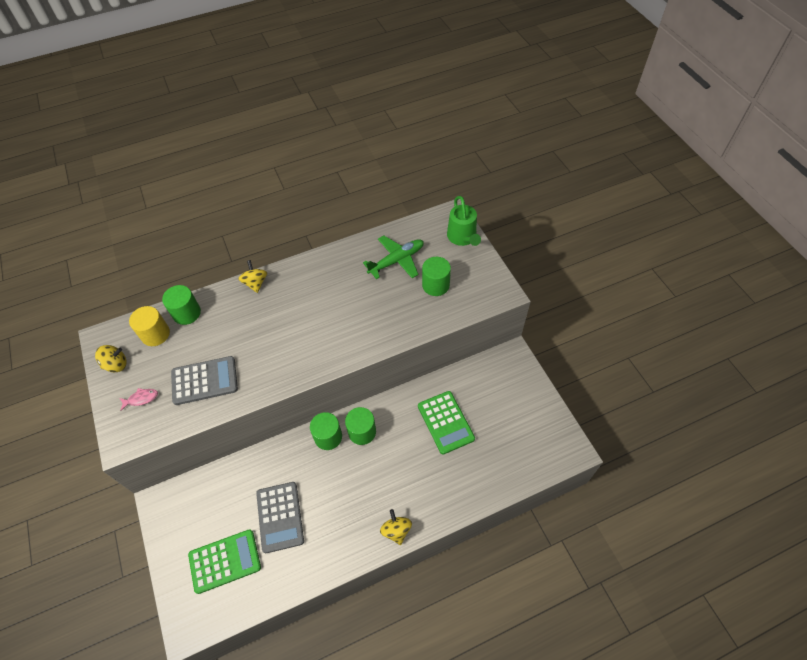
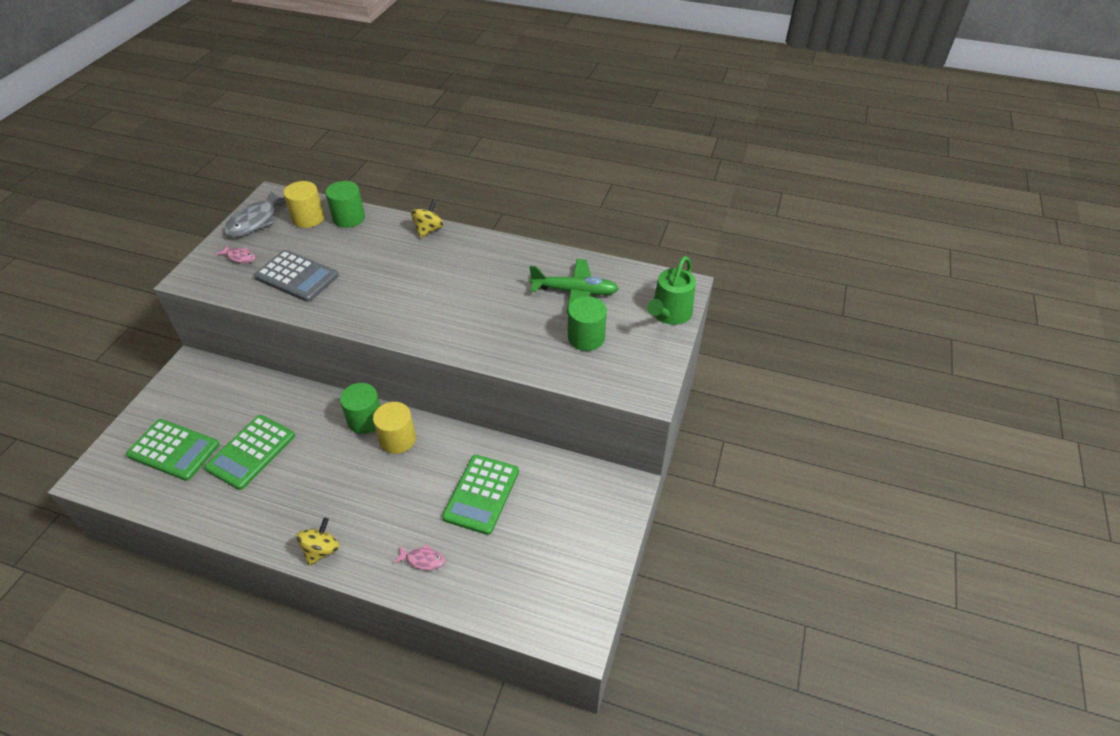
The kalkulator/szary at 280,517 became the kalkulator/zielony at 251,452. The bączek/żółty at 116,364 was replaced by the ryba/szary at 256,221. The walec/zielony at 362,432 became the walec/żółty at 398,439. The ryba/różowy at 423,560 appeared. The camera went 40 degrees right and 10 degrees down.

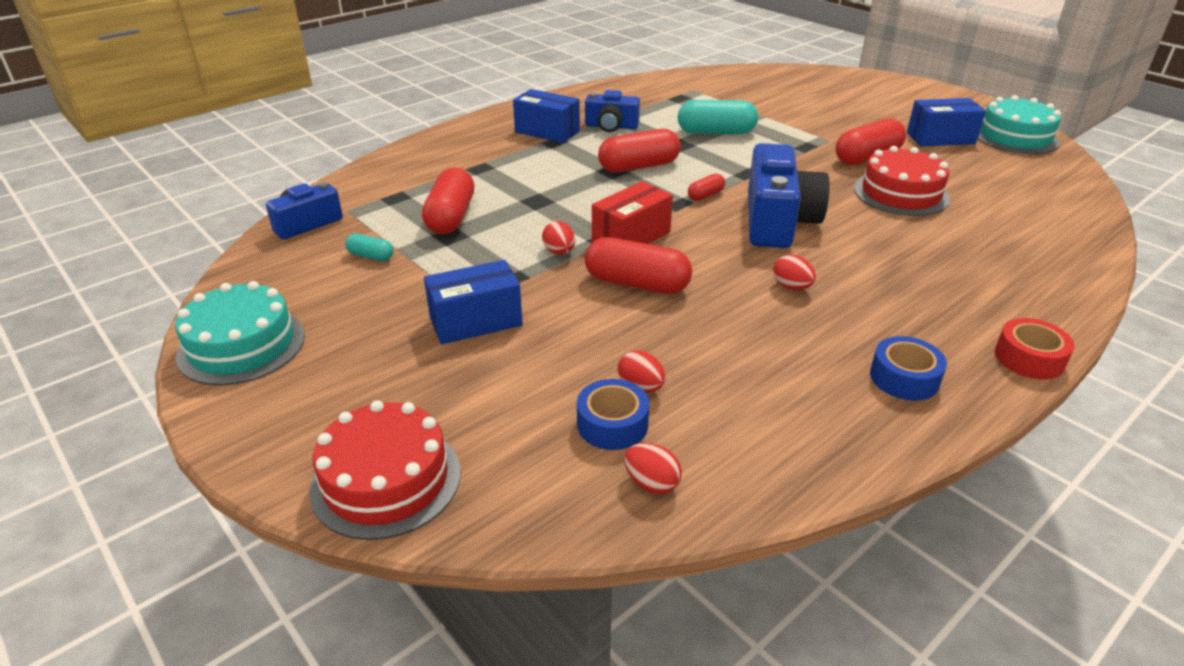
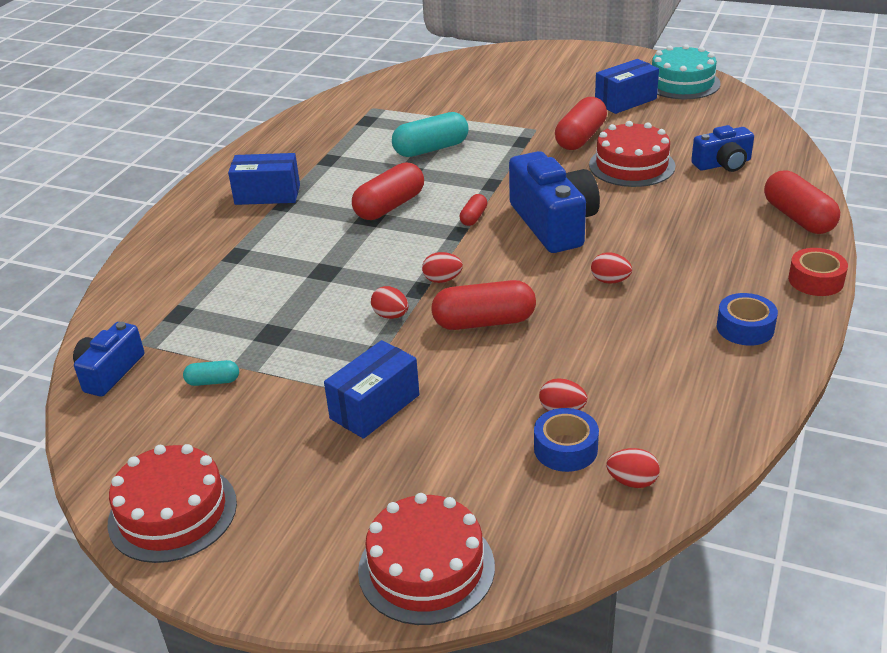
The tort/turkusowy at 242,345 became the tort/czerwony at 172,512. The pudełko/czerwony at 631,237 was replaced by the jajko/czerwony at 442,280. The aparat fotograficzny/niebieski moved from 611,126 to 723,164. The kapsułka/czerwony moved from 451,217 to 798,218. The camera went 25 degrees left and 0 degrees up.

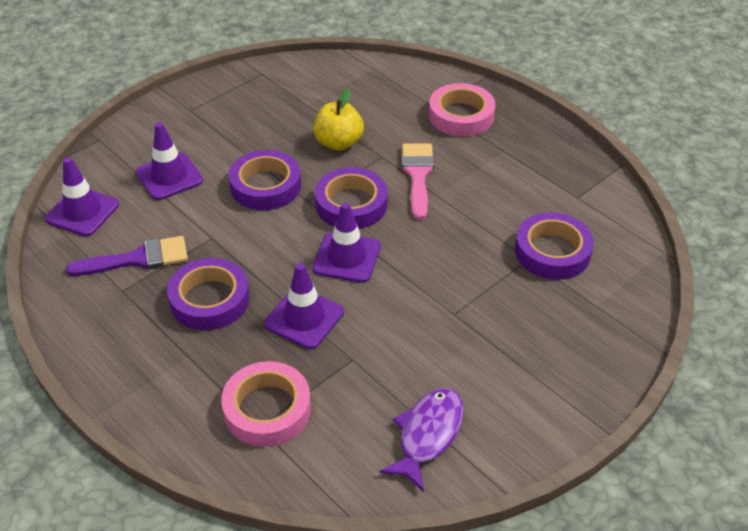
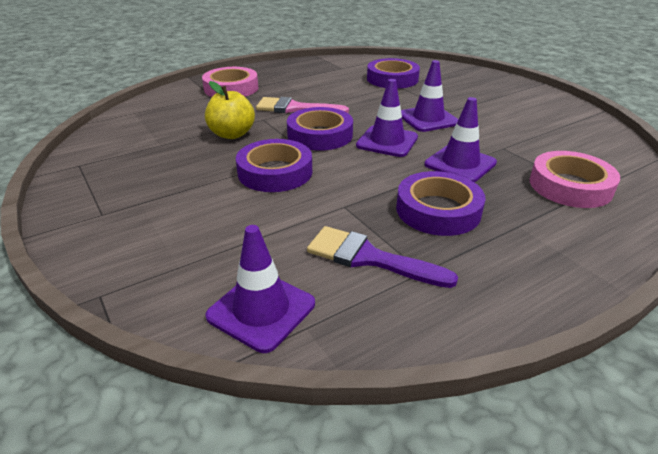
The pędzel/fioletowy at 138,259 turned 60 degrees counterclockwise. The pachołek/fioletowy moved from 169,177 to 428,119. The ryba/fioletowy at 427,435 disappeared. The camera went 80 degrees left and 10 degrees down.

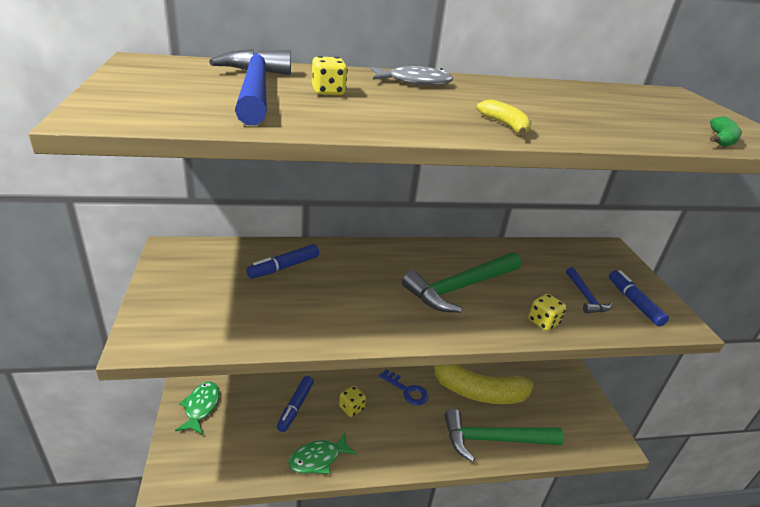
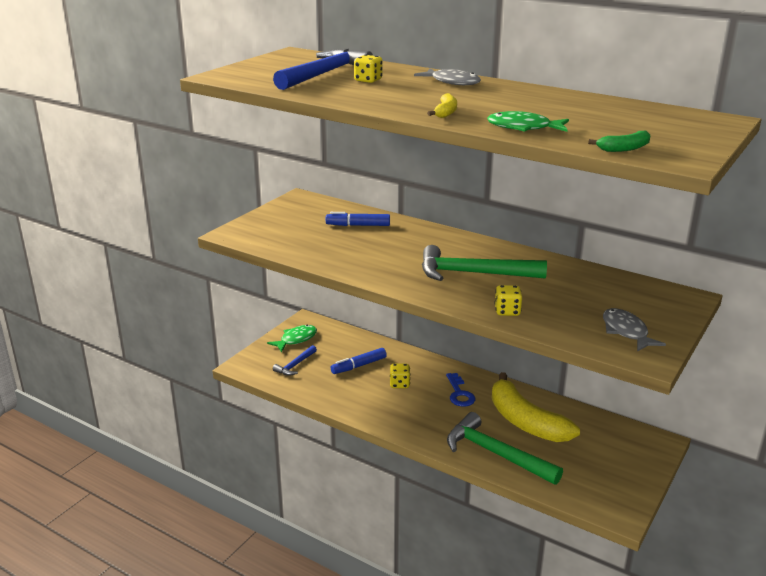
The młotek/niebieski moved from 585,296 to 295,365. The ryba/zielony moved from 318,459 to 523,128. The flamaster/niebieski at 634,302 was replaced by the ryba/szary at 626,332. The camera went 45 degrees right and 5 degrees down.

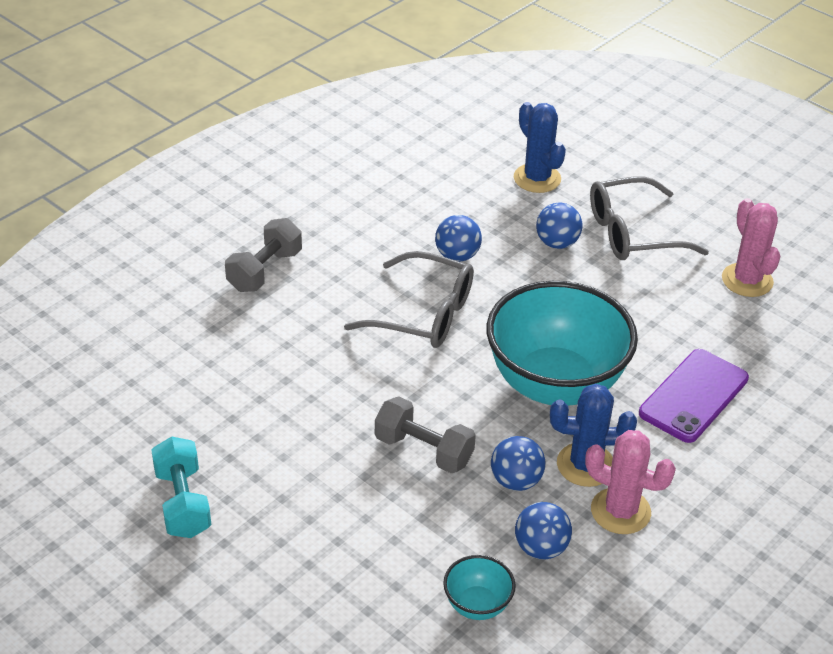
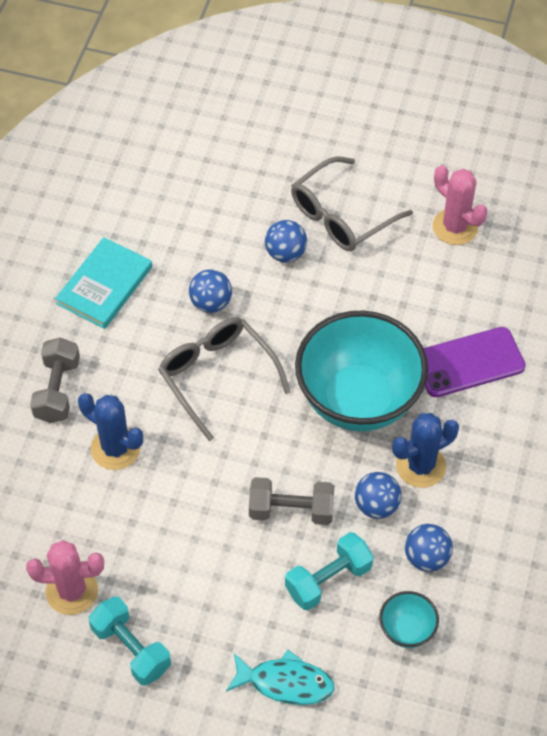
The kaktus/różowy moved from 620,511 to 72,591. The książka/turkusowy at 104,285 appeared. The kaktus/niebieski moved from 537,178 to 115,448. The okulary/szary at 424,314 turned 120 degrees counterclockwise. The ryba/turkusowy at 285,682 appeared. The hantel/turkusowy at 328,580 appeared. The telefon/fioletowy at 693,396 turned 60 degrees clockwise. The camera went 25 degrees left and 15 degrees up.

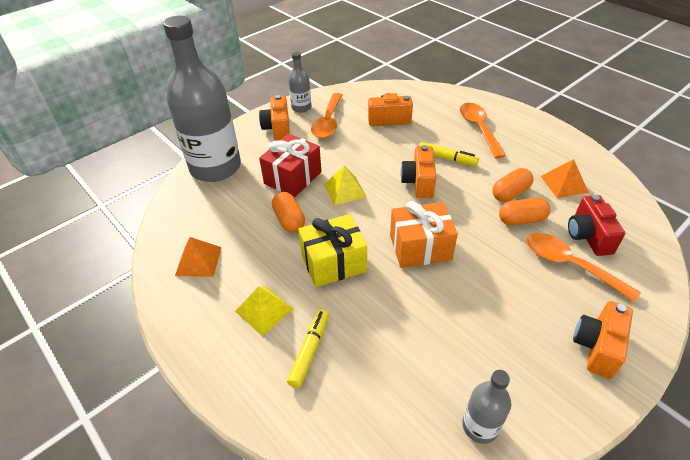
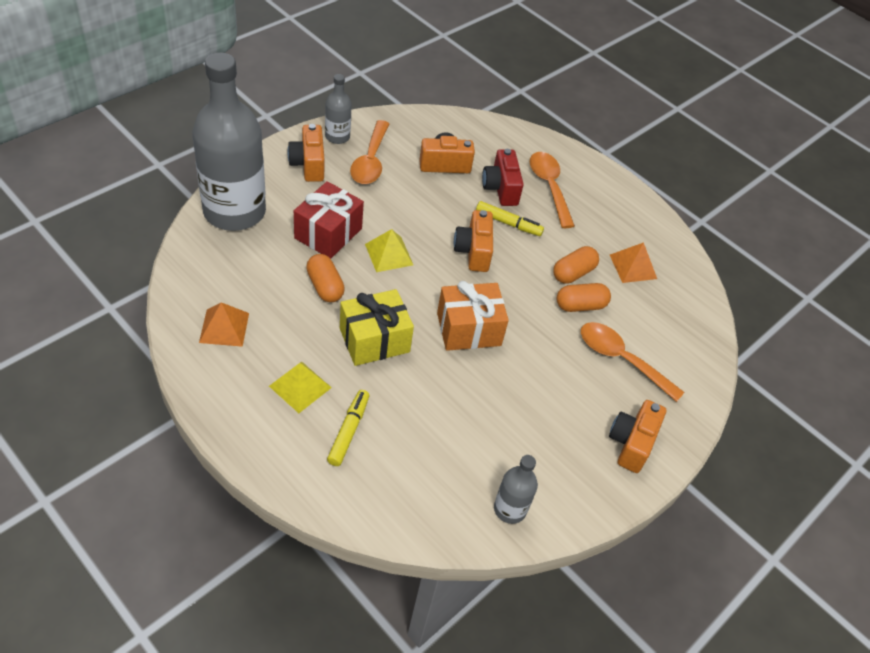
The aparat fotograficzny/czerwony moved from 588,236 to 500,188. The camera went 10 degrees left and 5 degrees up.

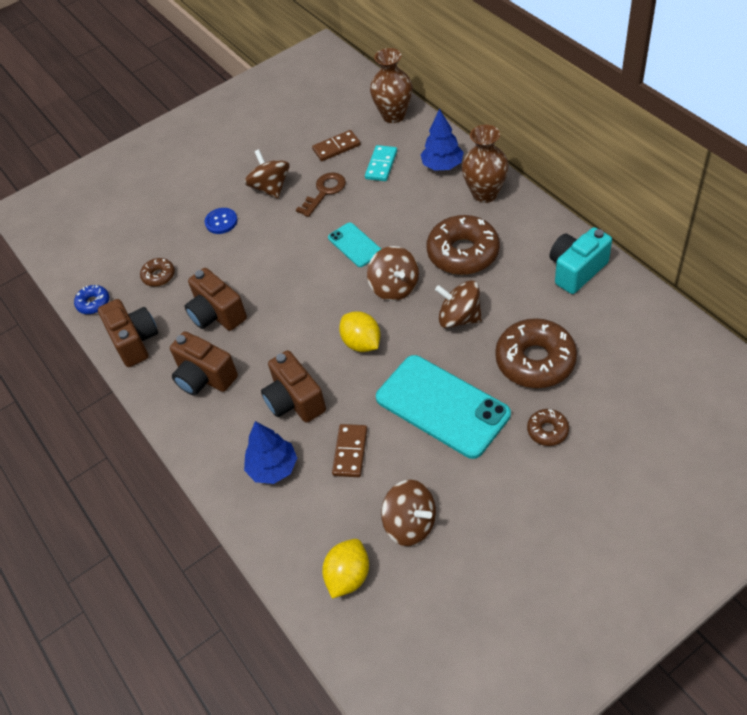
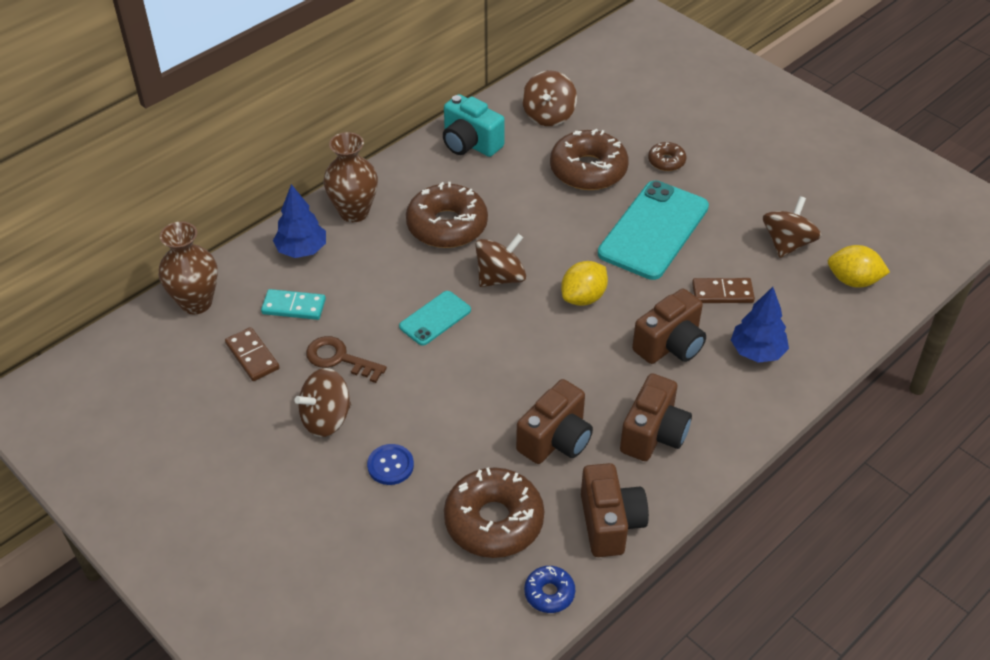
The donut/brązowy at 159,276 changed to 2.04 times the size. The bączek/brązowy moved from 459,318 to 548,115. The aparat fotograficzny/brązowy at 135,341 turned 120 degrees clockwise. The camera went 105 degrees left and 5 degrees down.

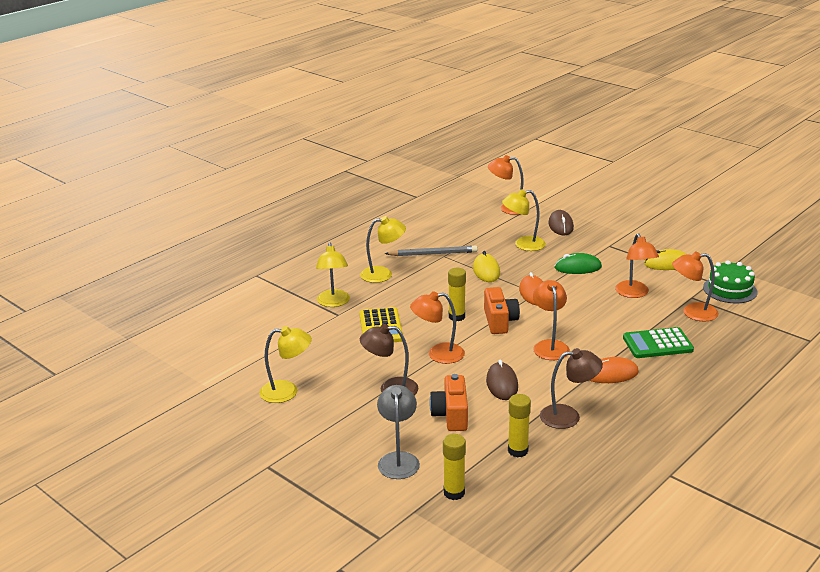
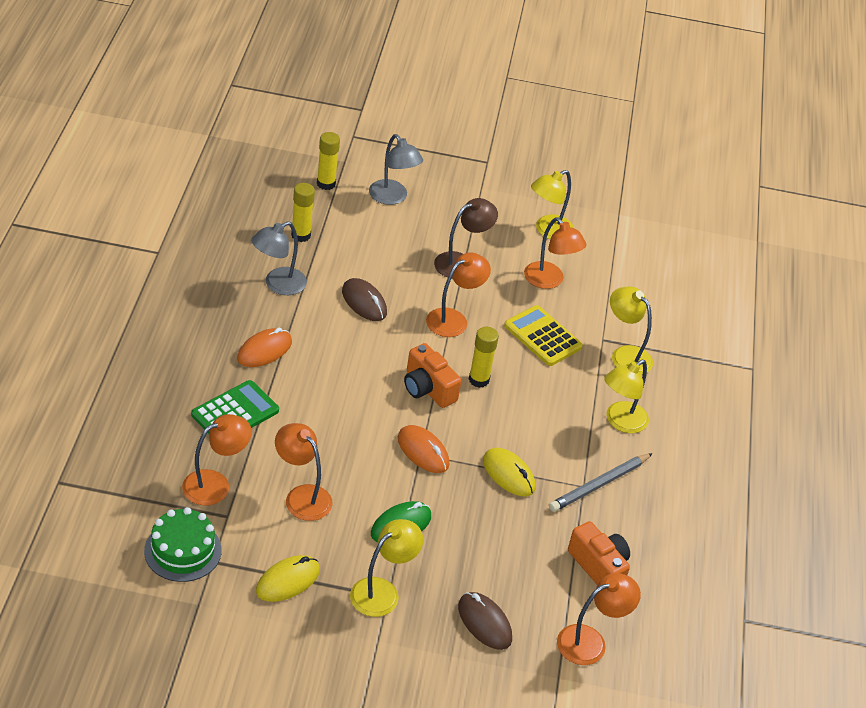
The lampka/brązowy at 568,416 became the lampka/szary at 278,285. The lampka/żółty moved from 523,245 to 382,591. The lampka/pomarańczowy moved from 549,346 to 549,281. The aparat fotograficzny/pomarańczowy moved from 451,415 to 599,567. The camera went 140 degrees right and 15 degrees up.

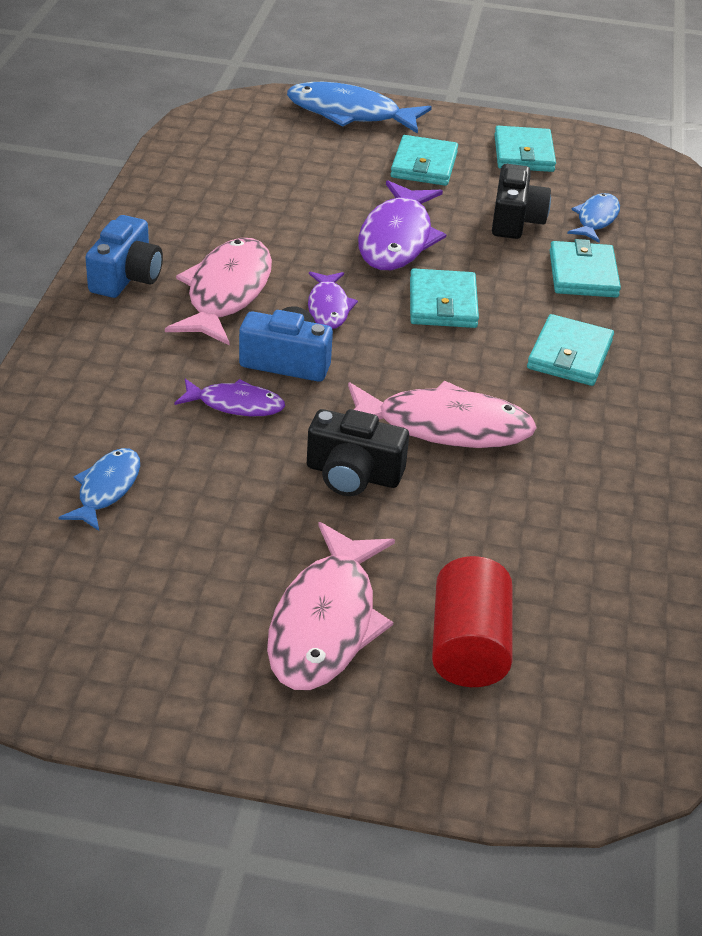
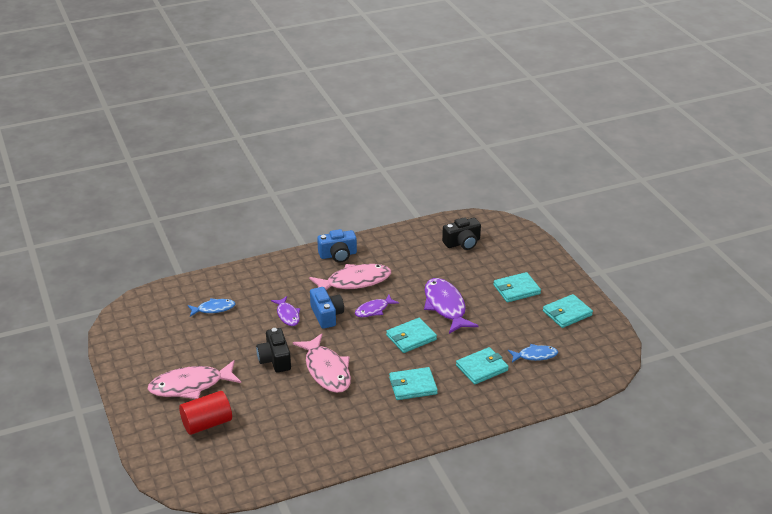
The ryba/fioletowy at 397,239 turned 90 degrees clockwise. The aparat fotograficzny/czarny moved from 515,220 to 462,243. The ryba/niebieski at 350,114 disappeared. The camera went 60 degrees right and 5 degrees down.

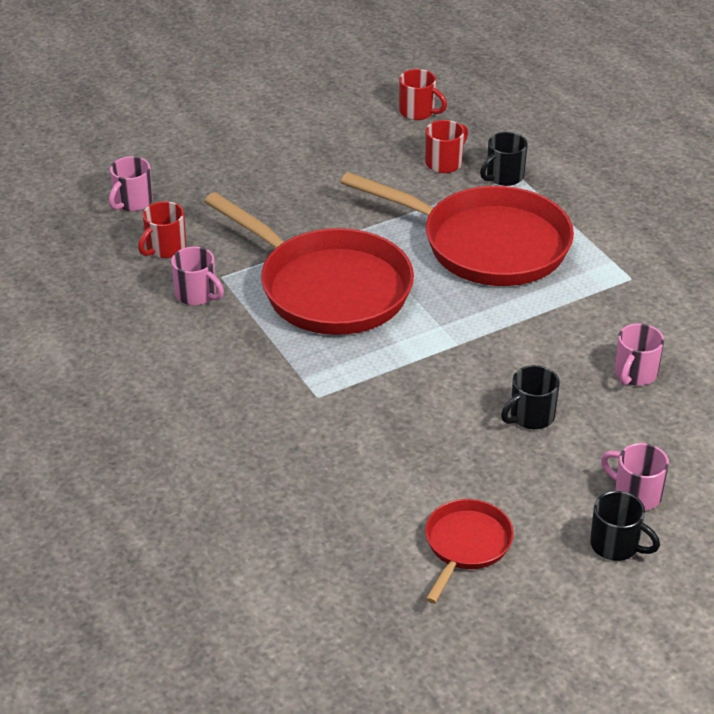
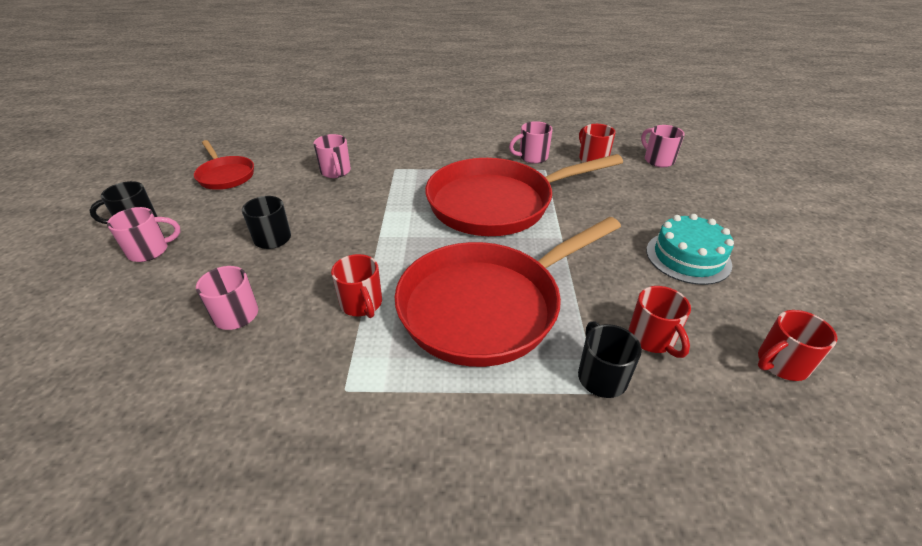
The kubek/różowy at 336,172 appeared. The kubek/czerwony at 362,304 appeared. The tort/turkusowy at 688,257 appeared. The camera went 120 degrees right and 0 degrees up.

